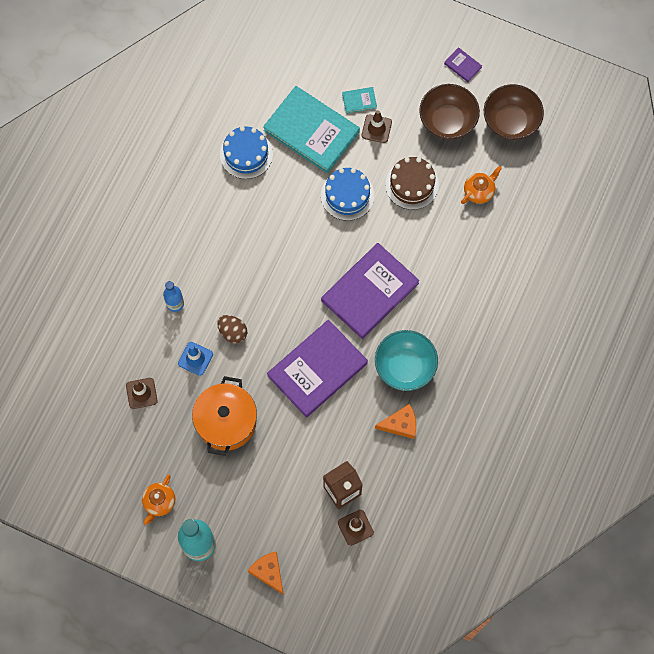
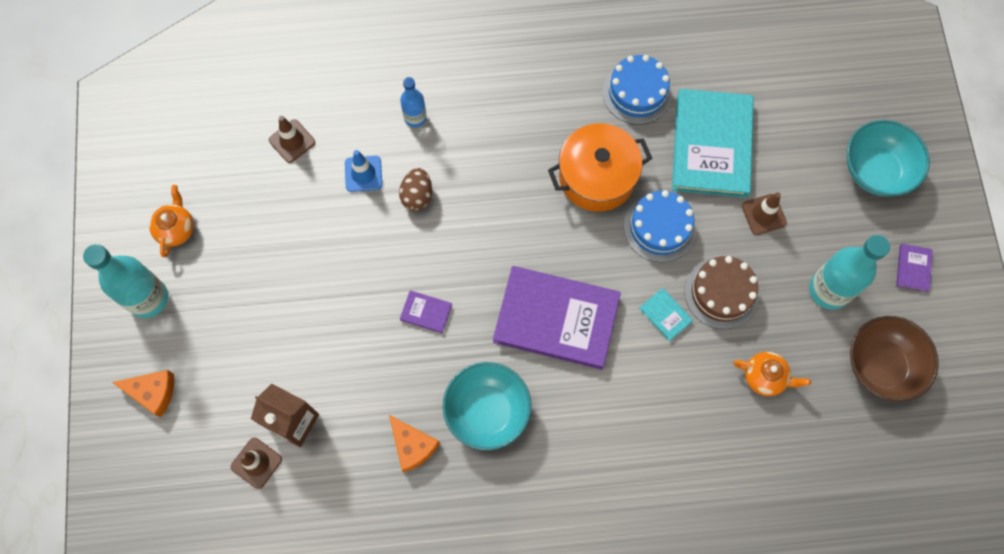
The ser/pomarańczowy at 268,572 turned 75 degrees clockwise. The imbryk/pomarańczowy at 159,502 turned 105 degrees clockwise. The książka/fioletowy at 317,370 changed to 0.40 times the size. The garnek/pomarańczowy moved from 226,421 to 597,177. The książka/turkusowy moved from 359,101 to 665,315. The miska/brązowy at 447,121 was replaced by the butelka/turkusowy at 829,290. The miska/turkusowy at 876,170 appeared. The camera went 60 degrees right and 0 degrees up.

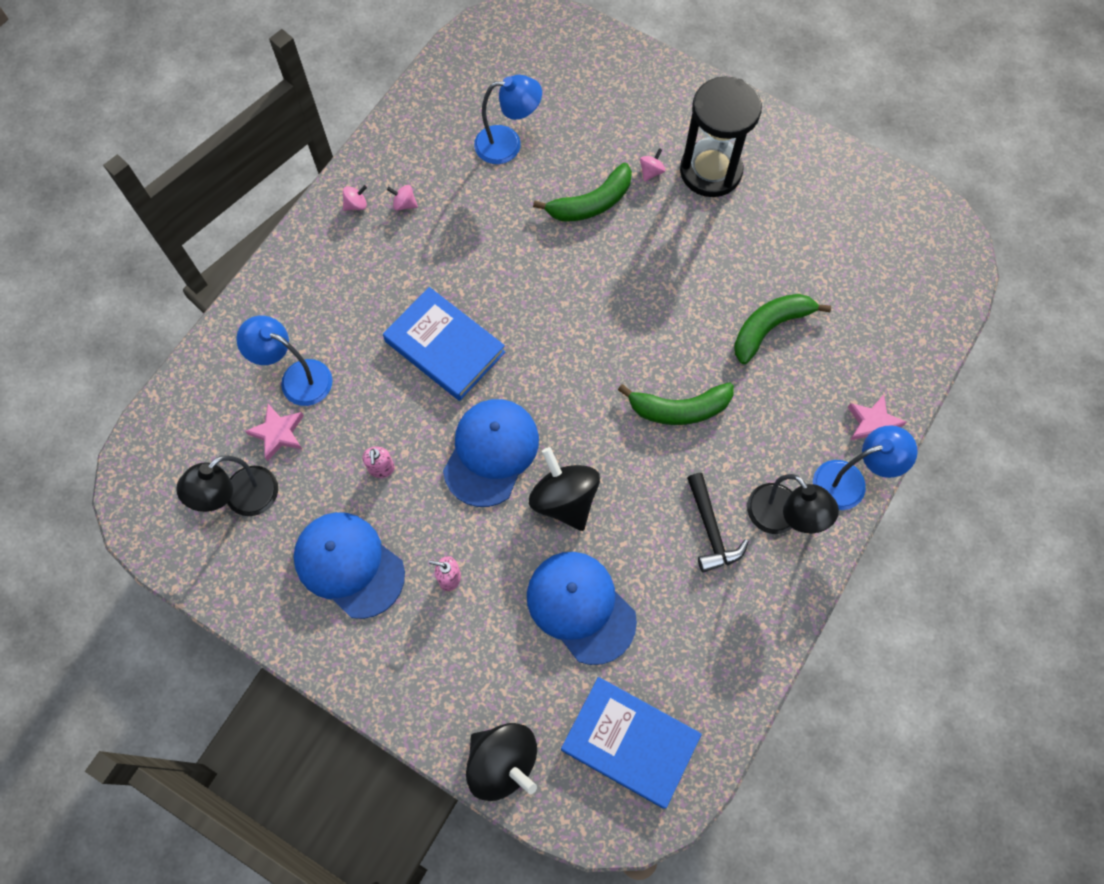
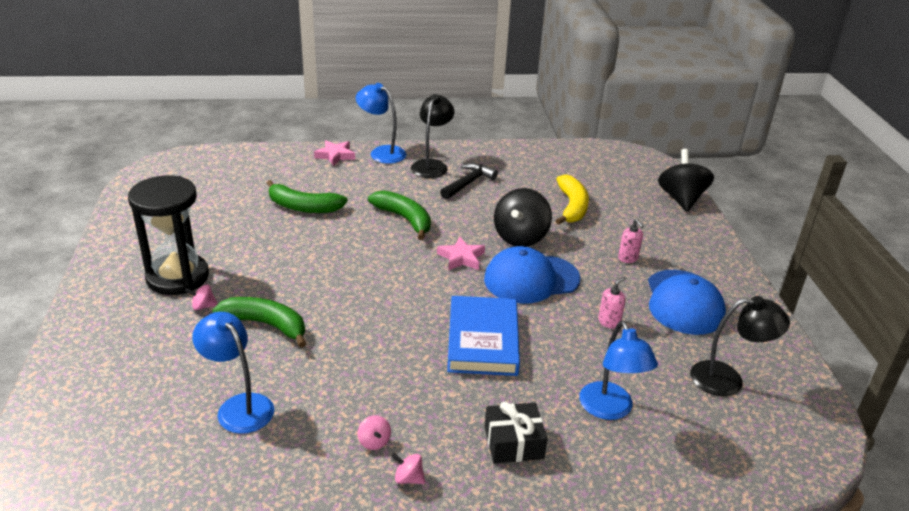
The gwiazda/różowy moved from 278,433 to 461,258. The prezent/czarny at 513,442 appeared. The czapka/niebieski at 581,607 was replaced by the banan/żółty at 572,207. The książka/niebieski at 630,742 disappeared. The camera went 130 degrees left and 35 degrees down.

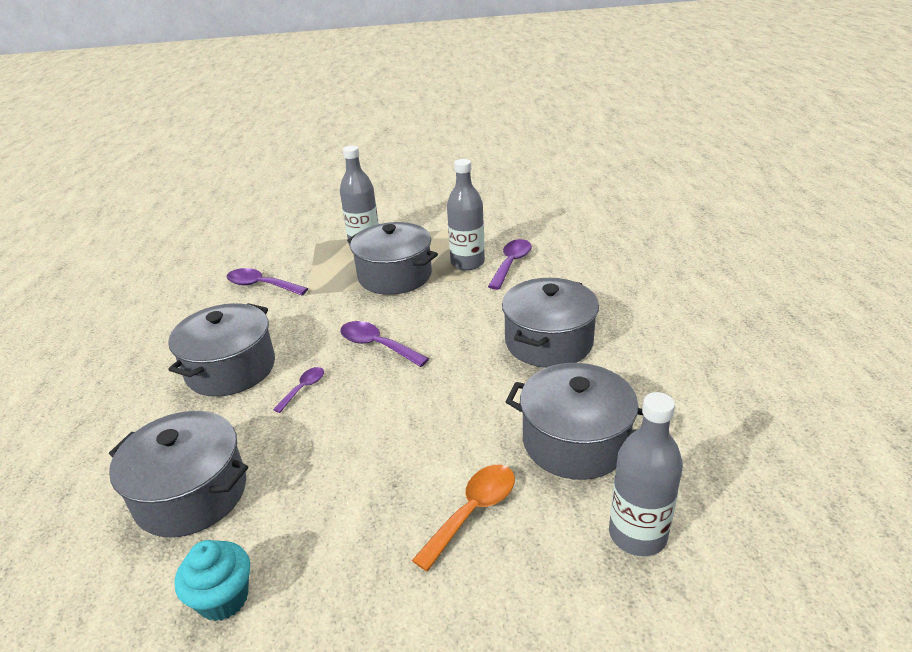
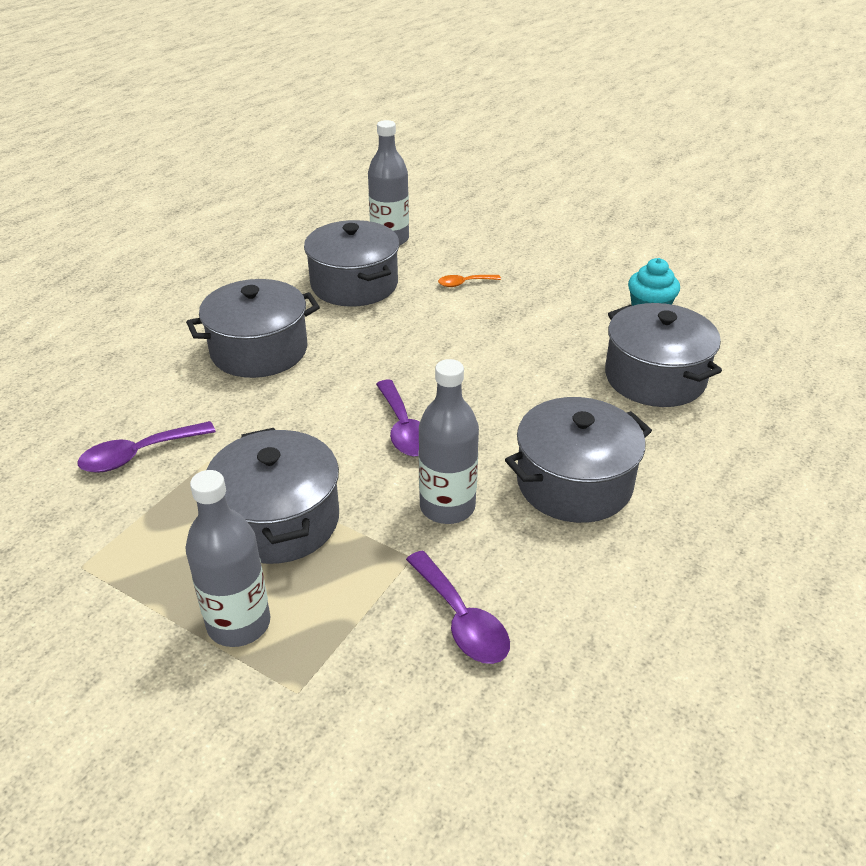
The butelka/szary moved from 467,263 to 447,507. The łyżka/pomarańczowy at 473,511 changed to 0.61 times the size. The łyżka/fioletowy at 303,388 disappeared. The camera went 145 degrees left and 5 degrees up.

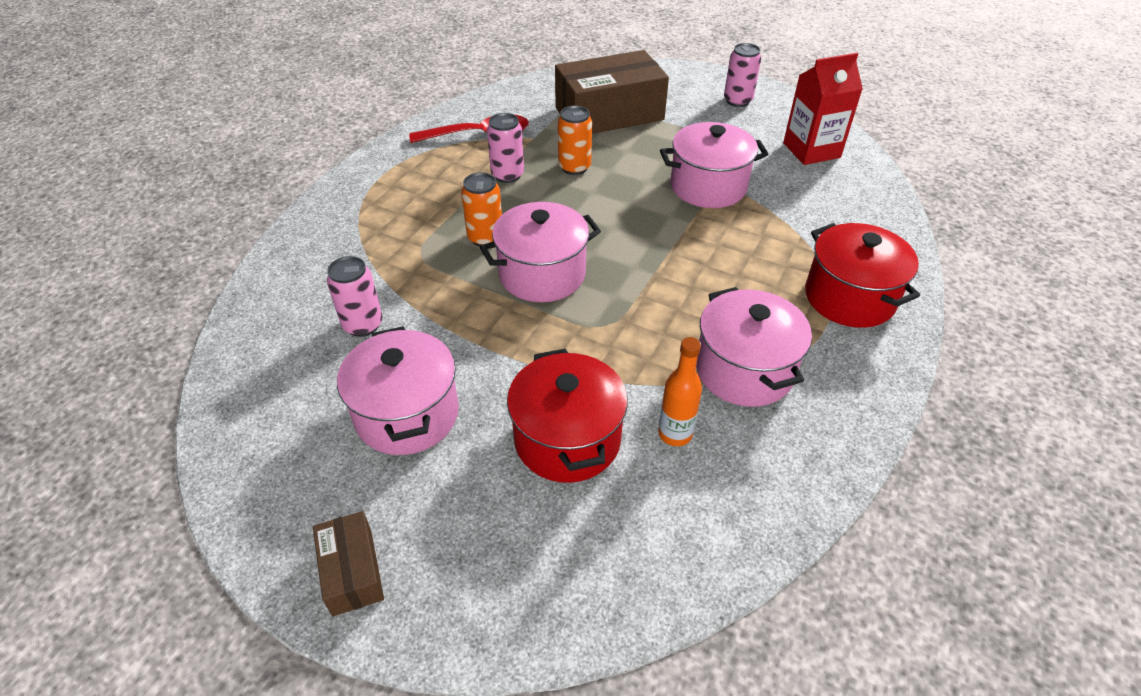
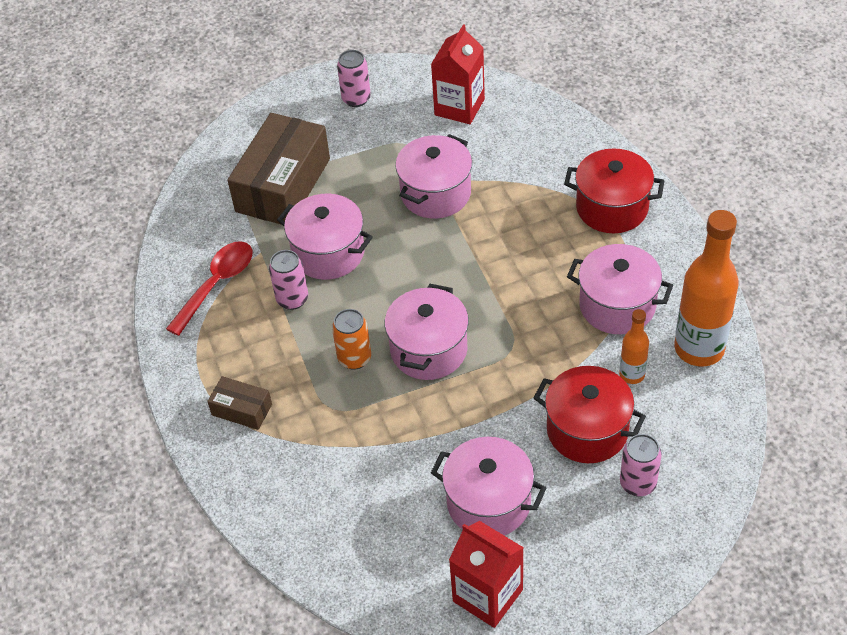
The pudełko/brązowy moved from 352,571 to 242,410. The puszka/pomarańczowy at 574,167 was replaced by the garnek/różowy at 328,253. The karton mleka/czerwony at 487,595 appeared. The puszka/różowy moved from 363,325 to 638,483. The butelka/pomarańczowy at 699,348 appeared. The camera went 45 degrees left and 5 degrees up.

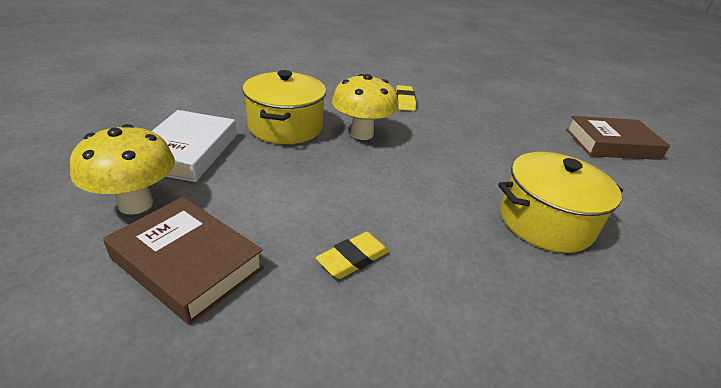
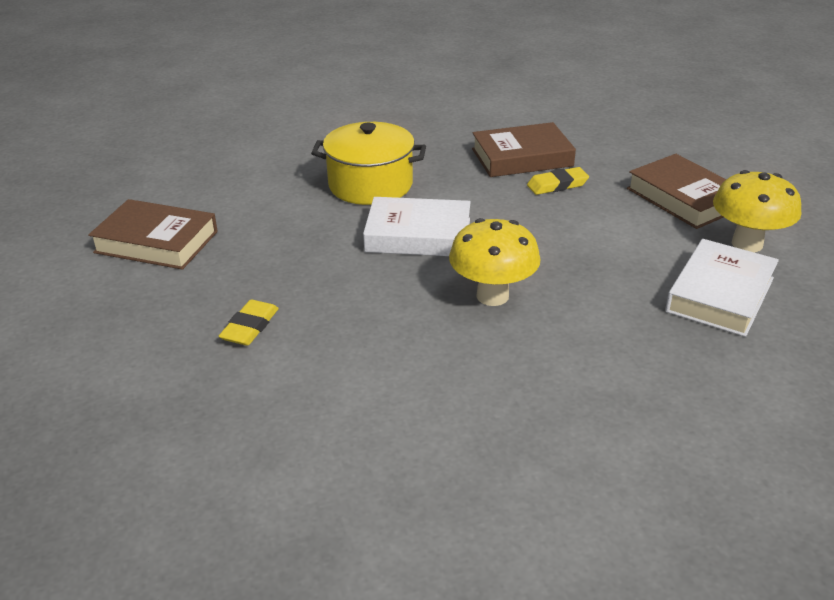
The gumka do mazania/żółty moved from 405,101 to 250,327. The książka/biały at 418,235 appeared. The książka/brązowy at 522,157 appeared. The garnek/żółty at 285,127 disappeared. The camera went 155 degrees left and 0 degrees up.

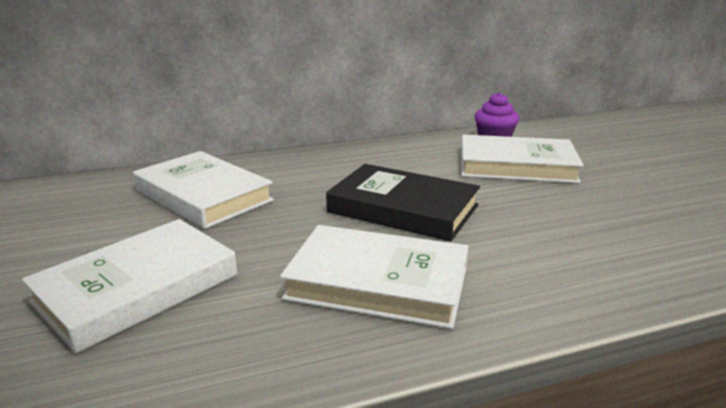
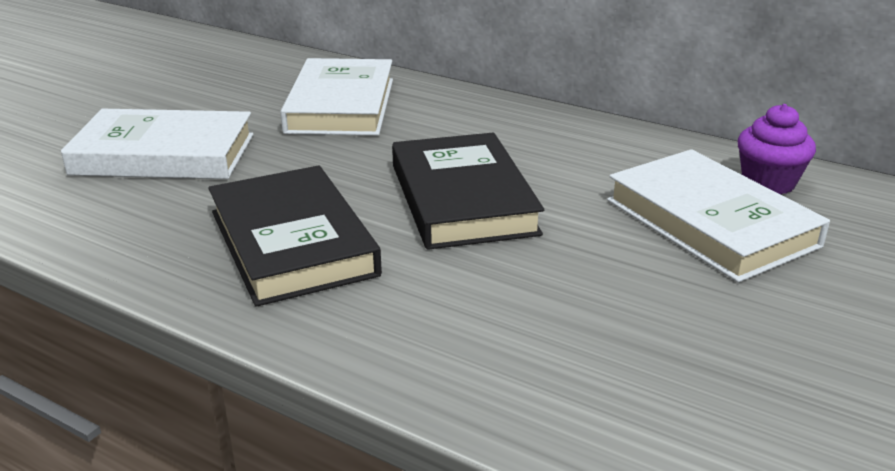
The książka/biały at 378,283 became the książka/czarny at 292,243. The camera went 50 degrees right and 5 degrees up.

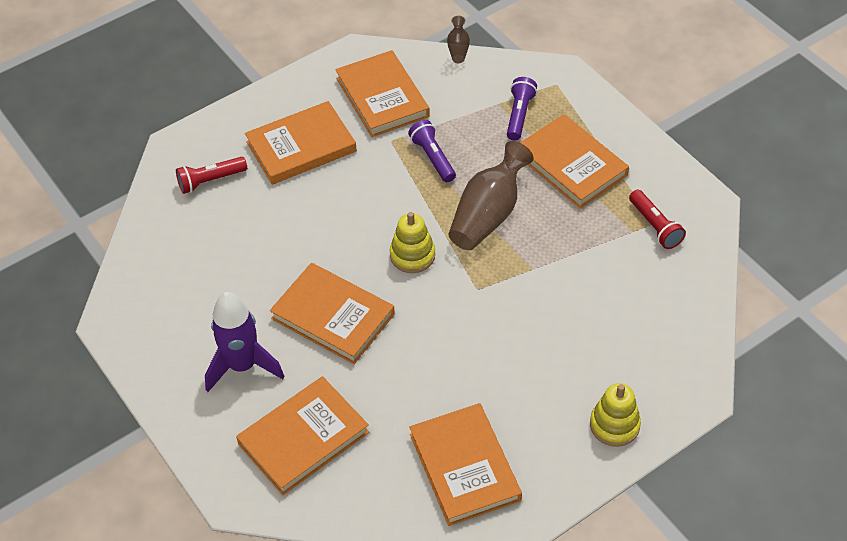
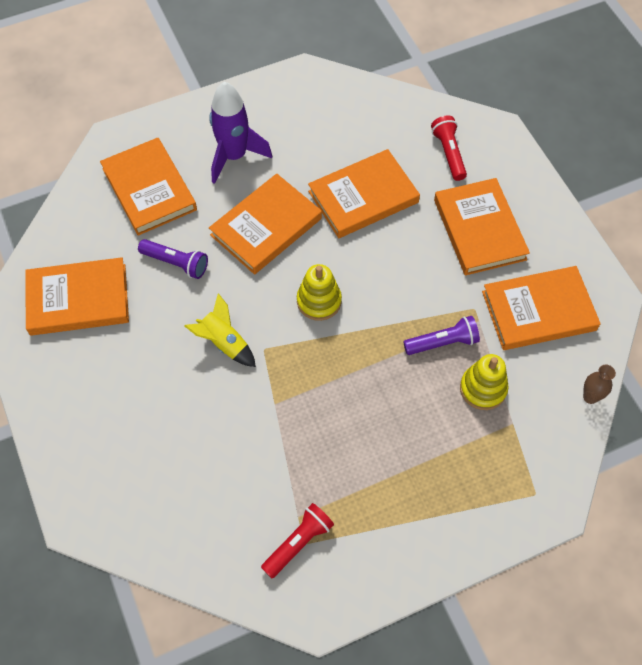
The latarka/fioletowy moved from 519,115 to 176,263. The rakieta/żółty at 224,343 appeared. The latarka/czerwony at 655,226 turned 150 degrees clockwise. The książka/pomarańczowy moved from 571,165 to 363,197. The zabawka nakładanka/żółty moved from 614,425 to 483,389. The wazon/brązowy at 488,214 disappeared. The camera went 100 degrees right and 10 degrees up.

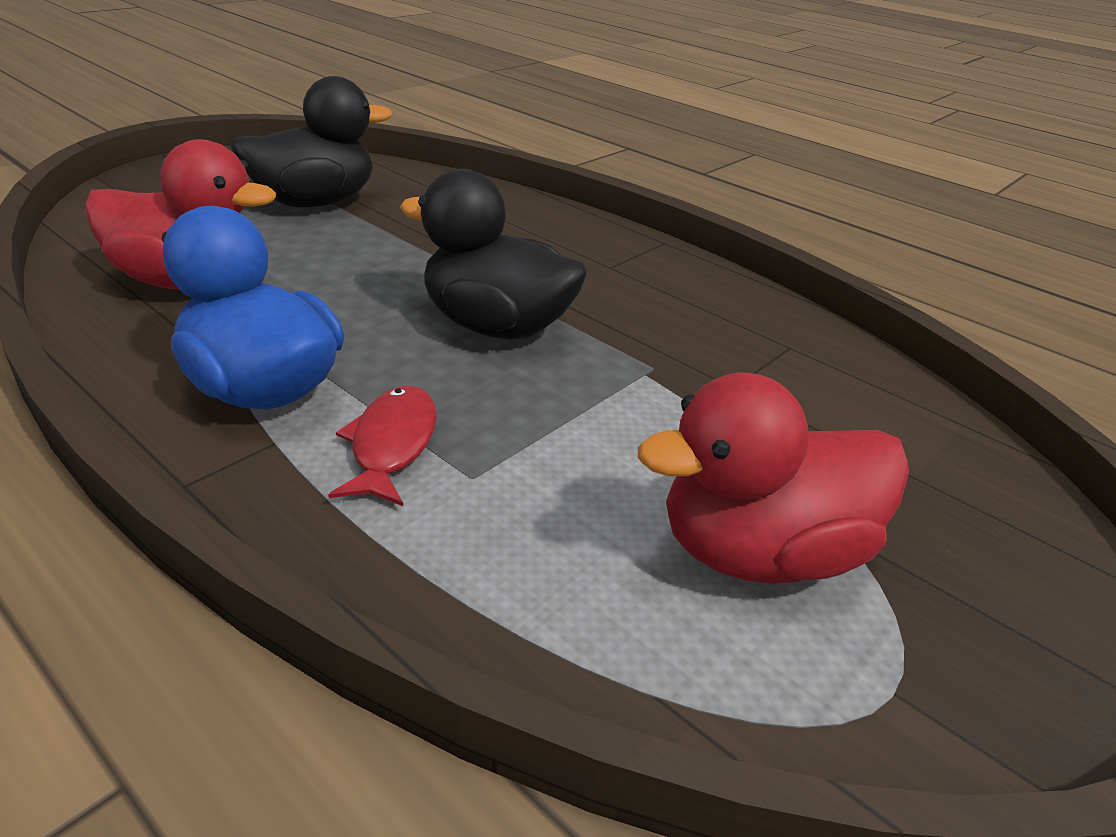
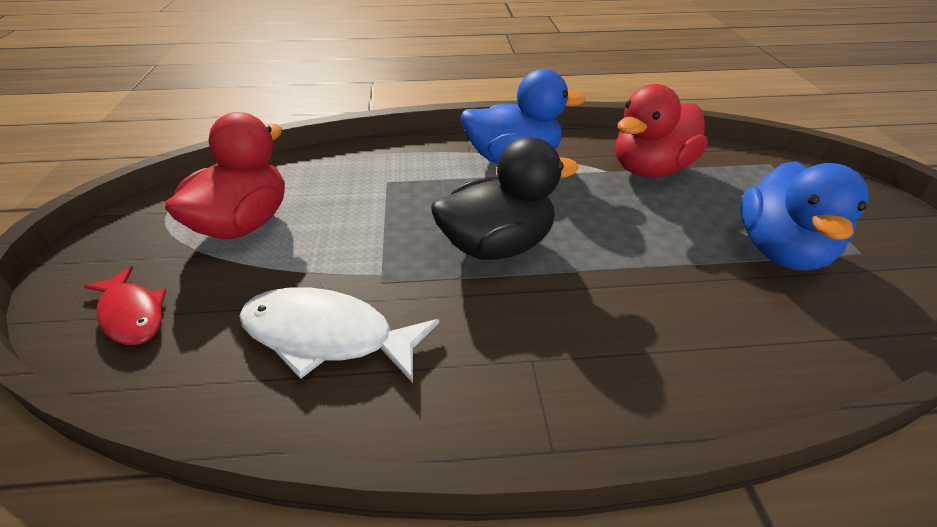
The ryba/czerwony moved from 392,445 to 132,315. The ryba/biały at 327,336 appeared. The kaczka/czarny at 315,202 became the kaczka/niebieski at 781,251. The camera went 135 degrees right and 5 degrees up.

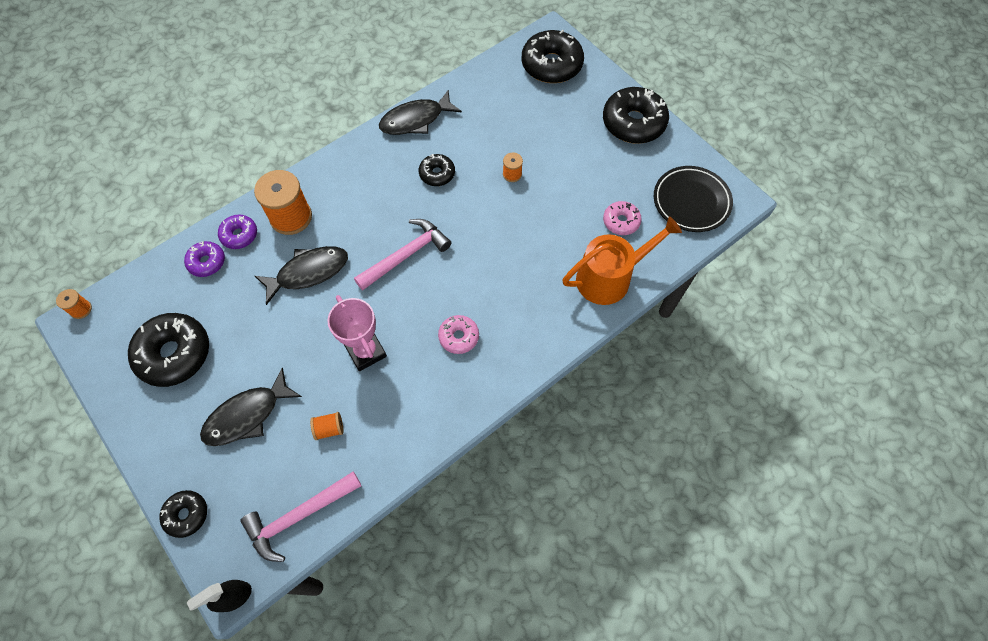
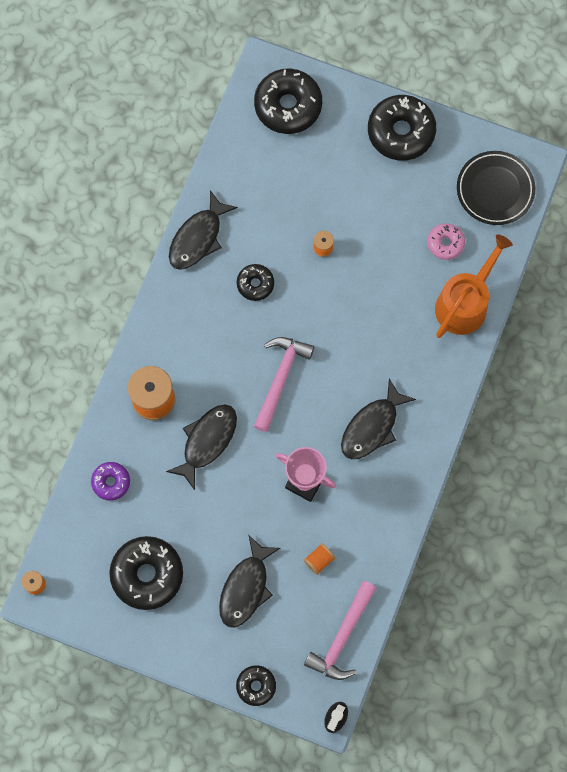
The donut/różowy at 459,337 was replaced by the ryba/czarny at 372,427. The donut/fioletowy at 239,235 disappeared. The camera went 30 degrees left and 10 degrees up.

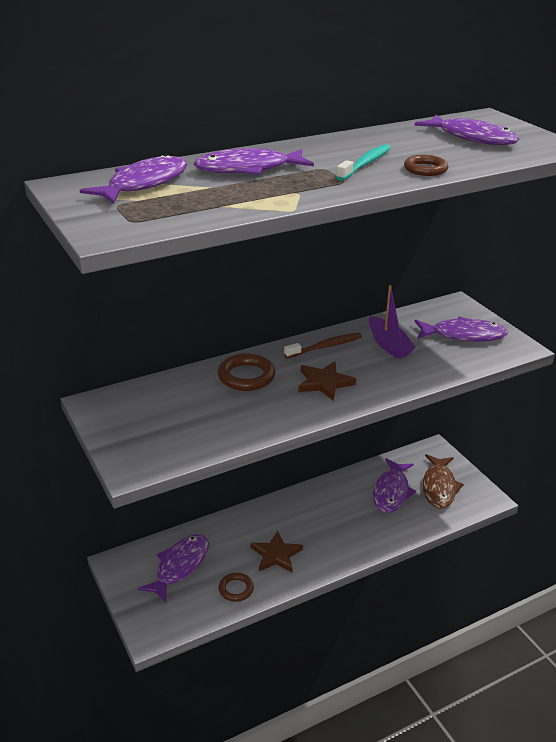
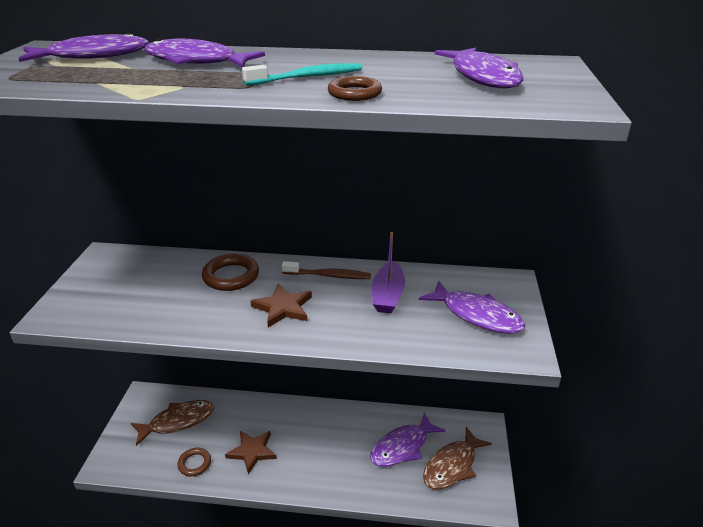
The ryba/fioletowy at 180,566 became the ryba/brązowy at 178,421. The camera went 35 degrees right and 0 degrees up.

